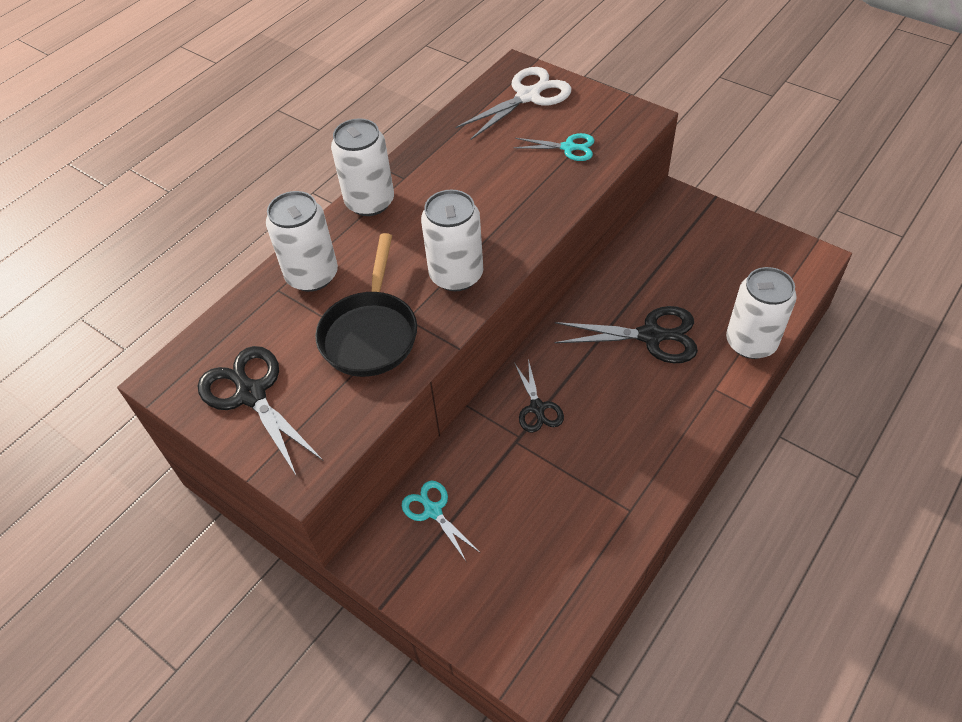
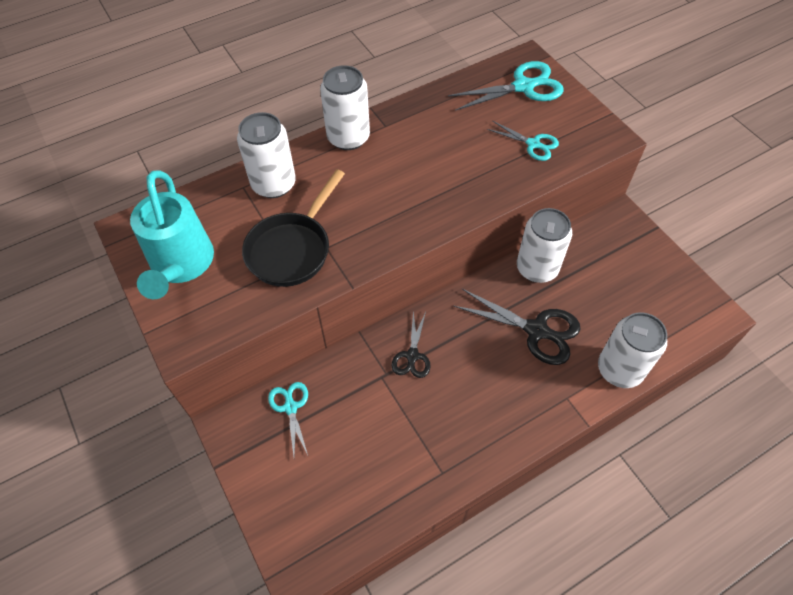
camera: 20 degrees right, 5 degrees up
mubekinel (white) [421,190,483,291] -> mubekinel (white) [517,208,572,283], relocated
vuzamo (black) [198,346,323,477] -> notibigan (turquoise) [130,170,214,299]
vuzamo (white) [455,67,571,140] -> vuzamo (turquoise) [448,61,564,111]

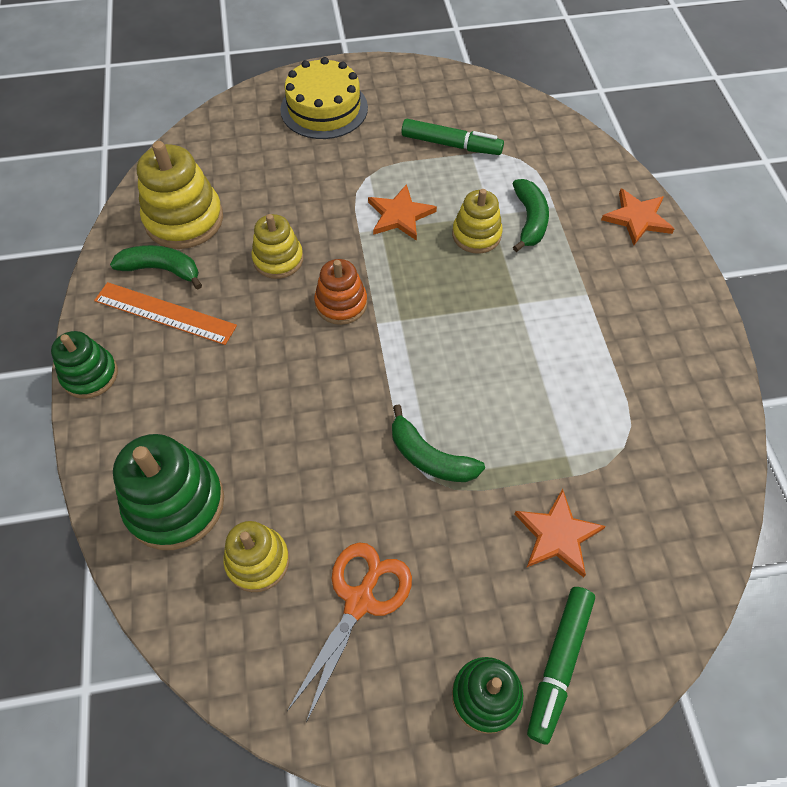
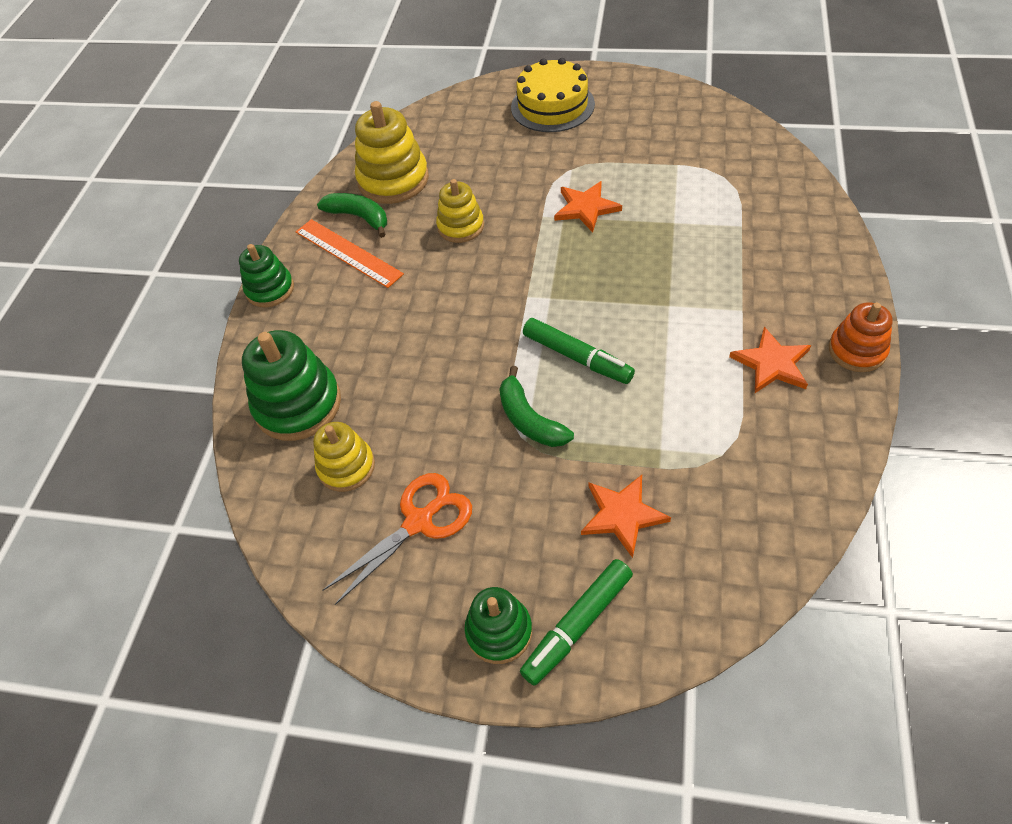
camera: 25 degrees right, 5 degrees down
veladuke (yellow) [452,189,503,254] -> none
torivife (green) [512,179,549,252] -> none
veladuke (orange) [314,259,367,325] -> veladuke (orange) [829,302,893,372], relocated
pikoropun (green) [401,119,504,155] -> pikoropun (green) [523,318,635,384], relocated
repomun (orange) [601,189,674,245] -> repomun (orange) [729,327,811,393], relocated

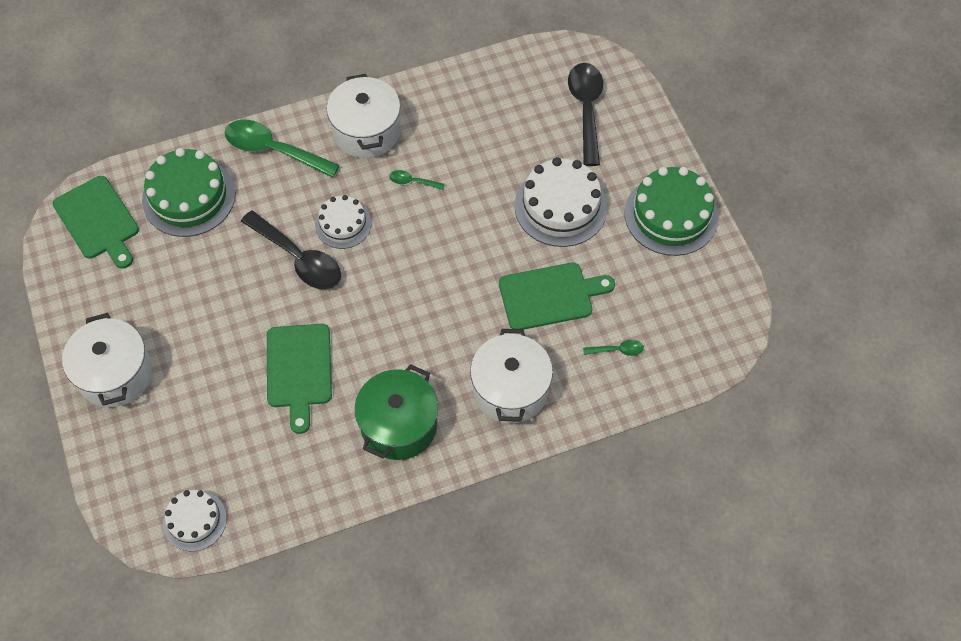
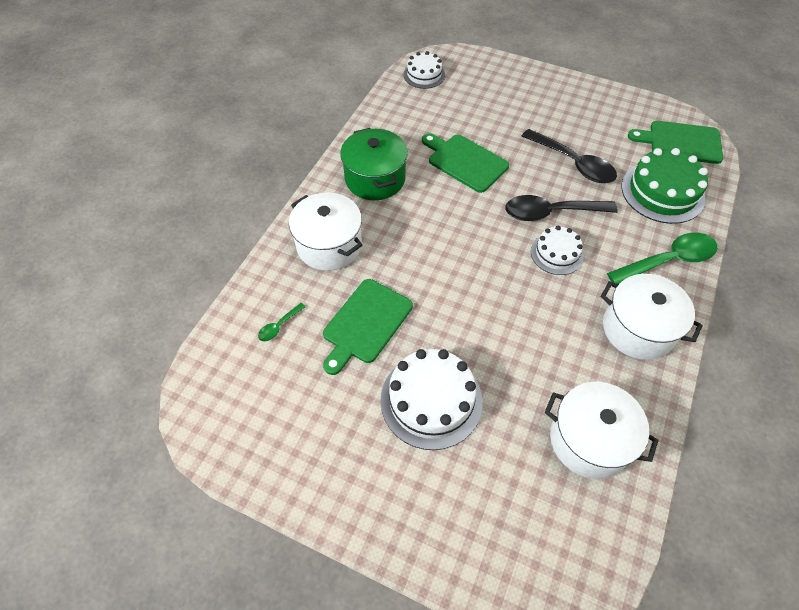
camera: 135 degrees right, 5 degrees down
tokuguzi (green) [389,170,445,190] -> none
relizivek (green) [625,167,718,256] -> none
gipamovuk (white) [62,313,152,407] -> gipamovuk (white) [545,382,659,479], relocated
tokuguzi (black) [568,63,603,166] -> tokuguzi (black) [522,129,617,183], relocated

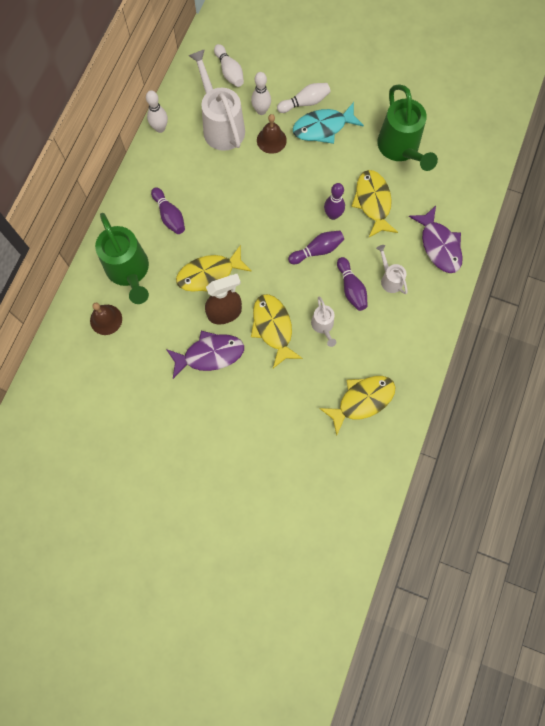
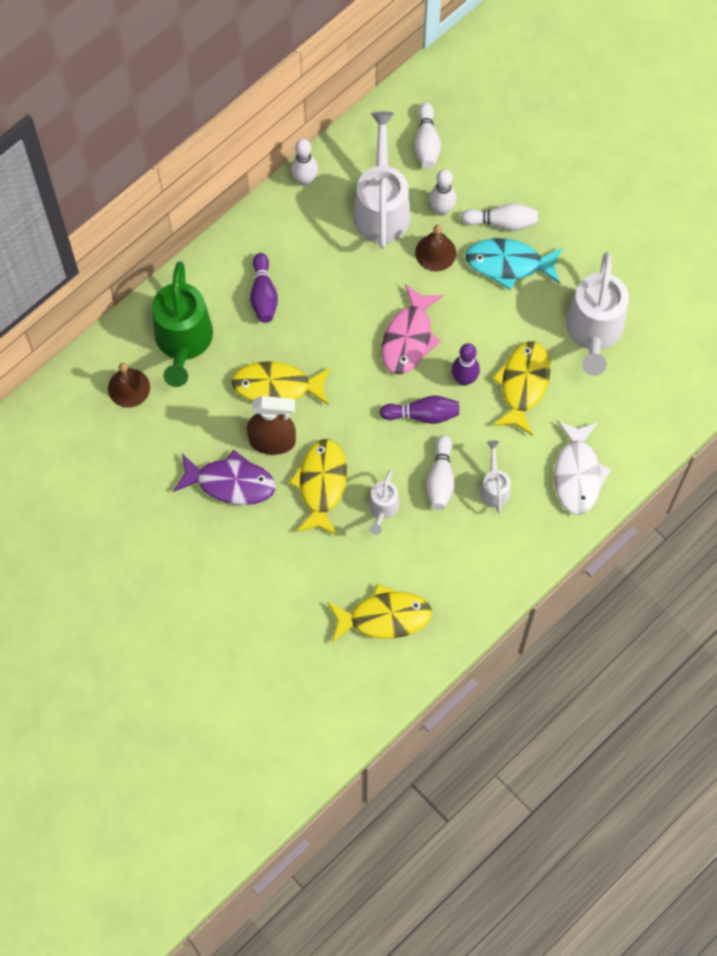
camera: 25 degrees right, 5 degrees down
none -> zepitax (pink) [382,284,443,374]
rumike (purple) [337,257,368,311] -> rumike (white) [426,435,455,510]
notibigan (green) [377,84,438,171] -> notibigan (white) [566,252,629,376]
zepitax (purple) [409,206,463,273] -> zepitax (white) [554,421,611,515]

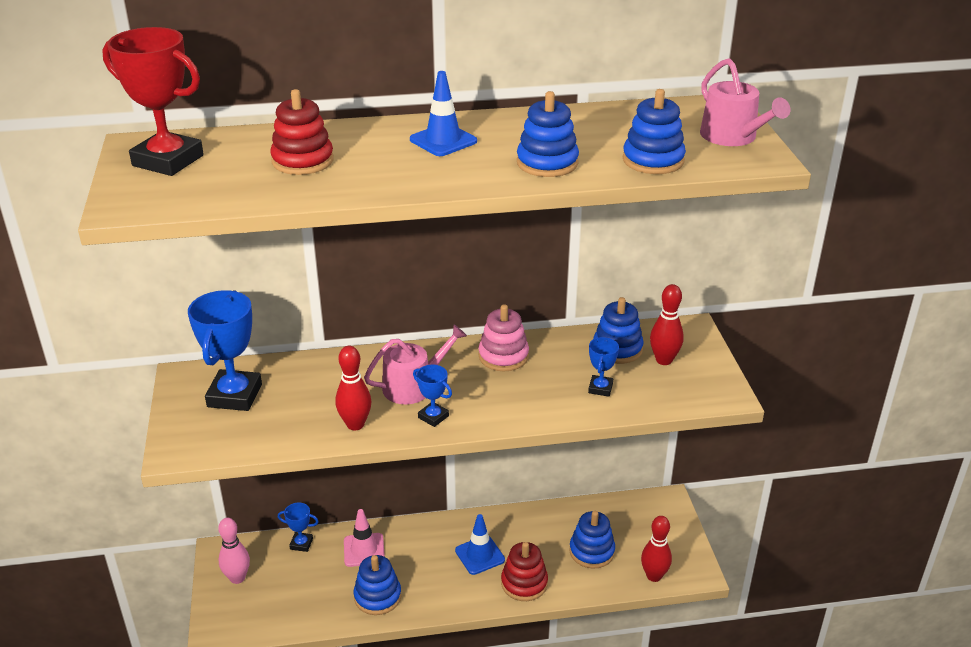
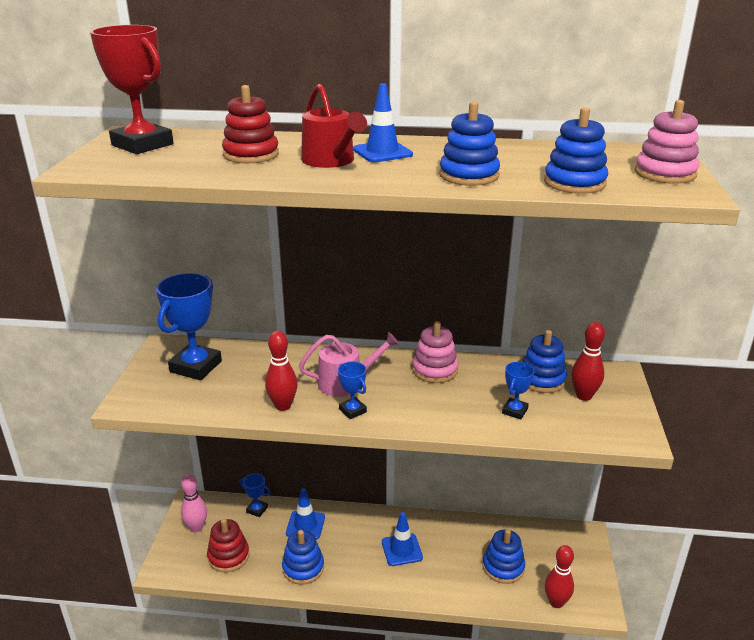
camera: 15 degrees right, 5 degrees down
none -> notibigan (red) [301,84,367,168]
veladuke (red) [501,542,548,601] -> veladuke (red) [207,519,249,572], relocated
notibigan (pink) [700,58,790,146] -> veladuke (pink) [635,100,699,184]
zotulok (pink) [344,509,385,567] -> zotulok (blue) [286,488,325,540]

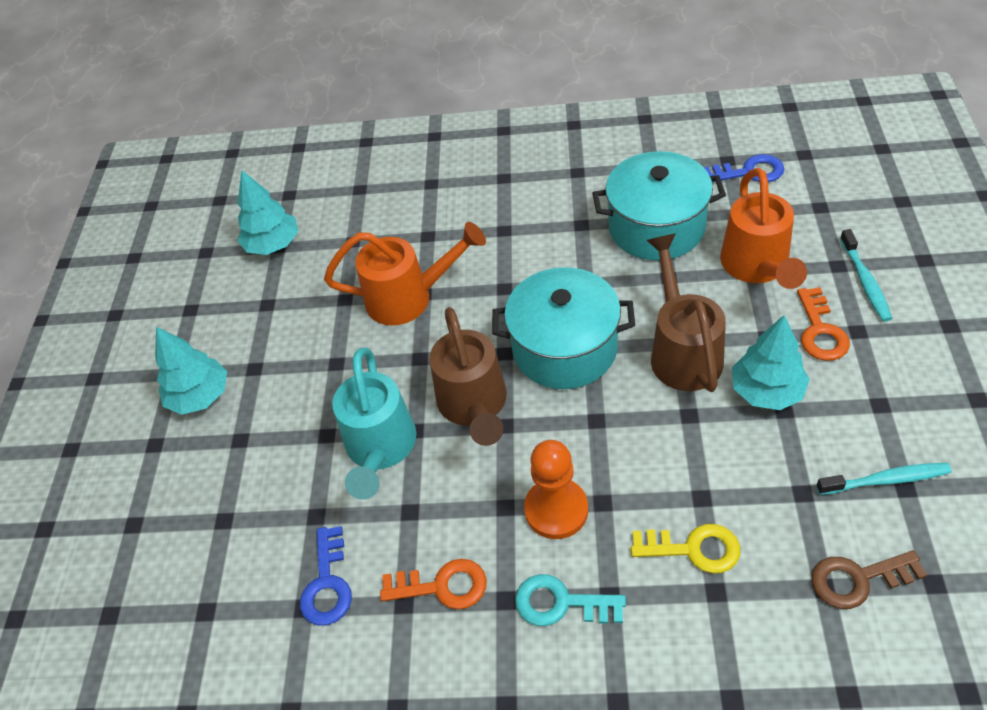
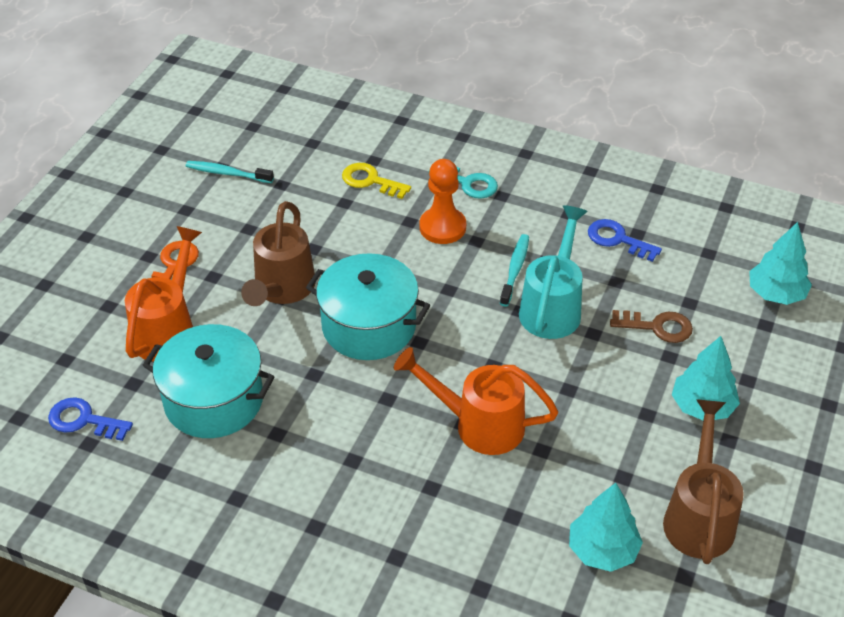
camera: 165 degrees left, 5 degrees down
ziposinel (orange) [380,559,487,609] -> none
notibigan (brown) [429,307,507,446] -> notibigan (brown) [663,399,744,564], relocated
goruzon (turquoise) [732,315,810,410] -> goruzon (turquoise) [749,222,812,305], relocated
ziposinel (brown) [812,550,927,609] -> ziposinel (brown) [610,310,693,343], relocated
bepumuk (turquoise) [840,229,892,322] -> bepumuk (turquoise) [500,234,529,307], relocated
ziposinel (blue) [300,526,352,626] -> ziposinel (blue) [588,219,662,262], 75 degrees counterclockwise

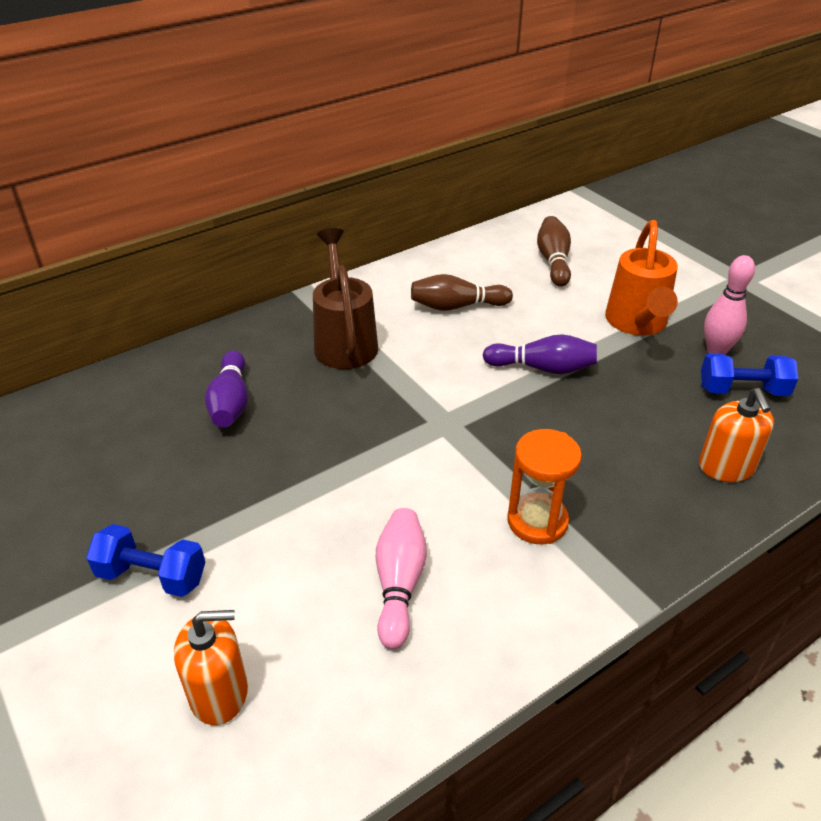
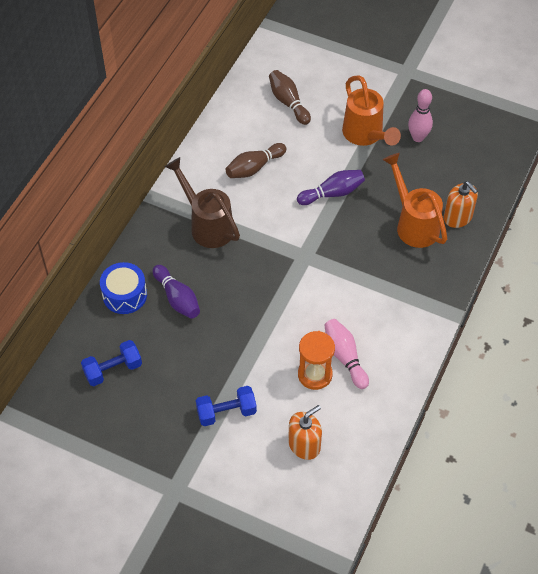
camera: 30 degrees left, 15 degrees up
none -> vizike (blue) [100,262,147,314]
none -> notibigan (orange) [382,153,447,248]
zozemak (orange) [507,429,582,544] -> zozemak (orange) [298,331,335,390], relocated
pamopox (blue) [701,353,798,396] -> pamopox (blue) [81,340,142,386], relocated

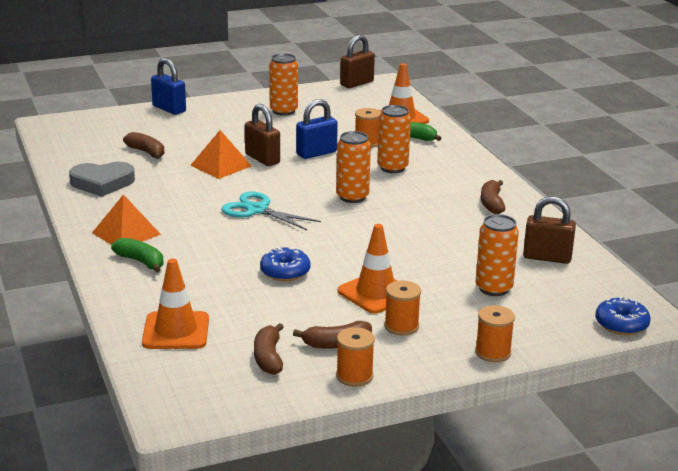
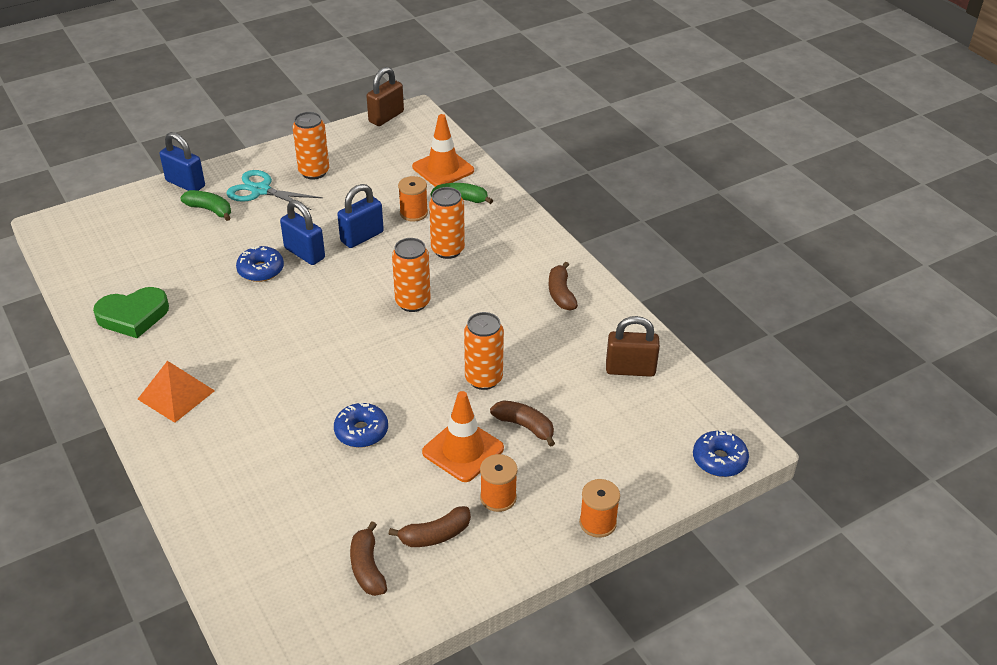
camera: 10 degrees left, 15 degrees up
zotulok (orange) [142,259,209,349] -> none
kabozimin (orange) [336,327,375,387] -> none
torivife (green) [111,238,163,272] -> torivife (green) [180,190,231,221], relocated
torivife (brown) [123,132,164,159] -> torivife (brown) [490,400,555,447], relocated
vuzamo (turquoise) [221,191,321,230] -> vuzamo (turquoise) [226,170,323,210], relocated
mubekinel (orange) [476,214,519,296] -> mubekinel (orange) [464,312,504,390], relocated
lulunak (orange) [190,130,252,179] -> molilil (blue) [236,246,284,282]
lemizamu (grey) [69,162,135,197] -> lemizamu (green) [93,287,169,338]
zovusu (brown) [245,104,280,166] -> zovusu (blue) [280,200,325,265]

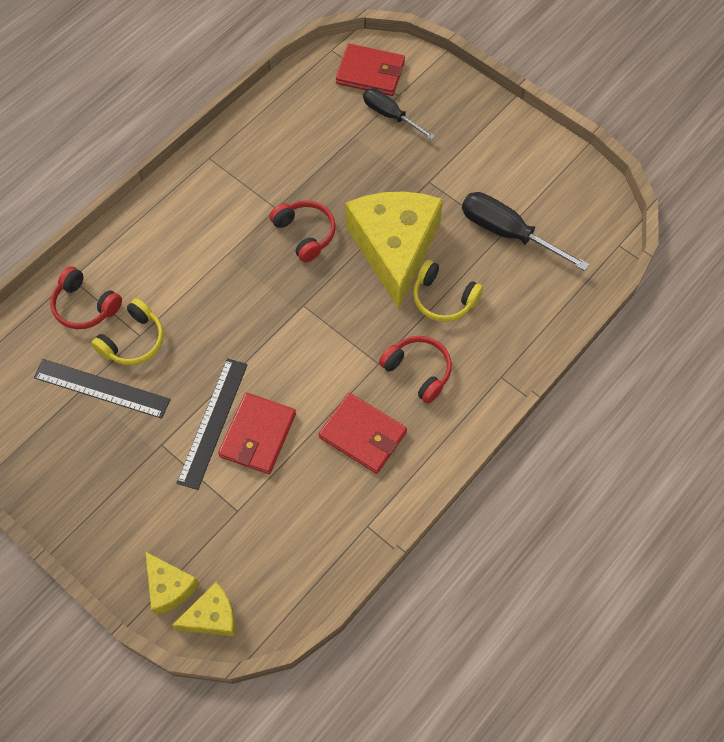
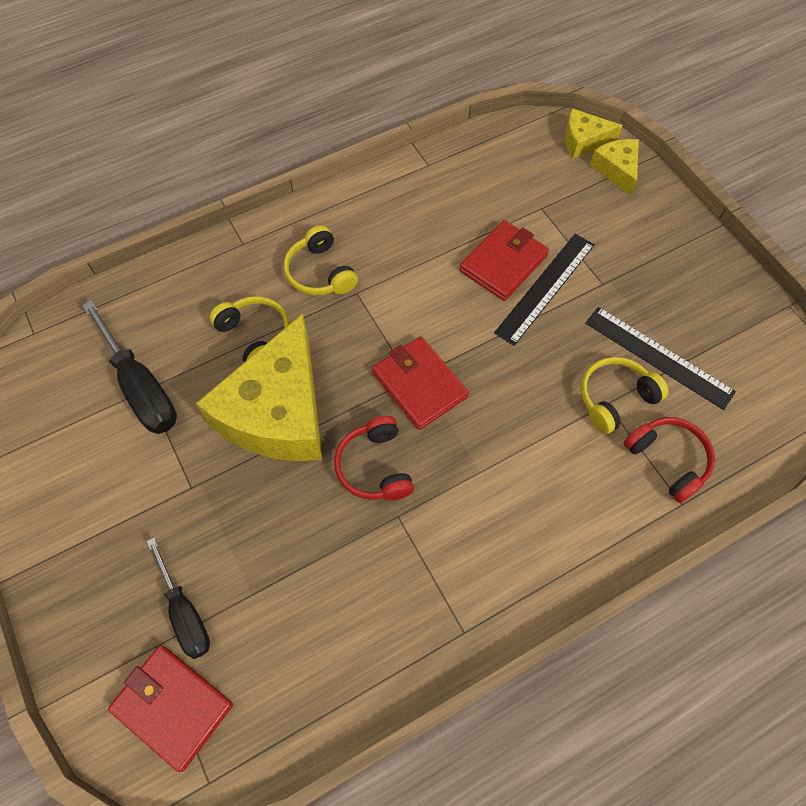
camera: 160 degrees left, 0 degrees up
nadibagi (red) [319,393,407,474] -> nadibagi (red) [372,336,469,430], relocated
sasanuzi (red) [379,336,452,404] -> sasanuzi (yellow) [284,225,358,296]

